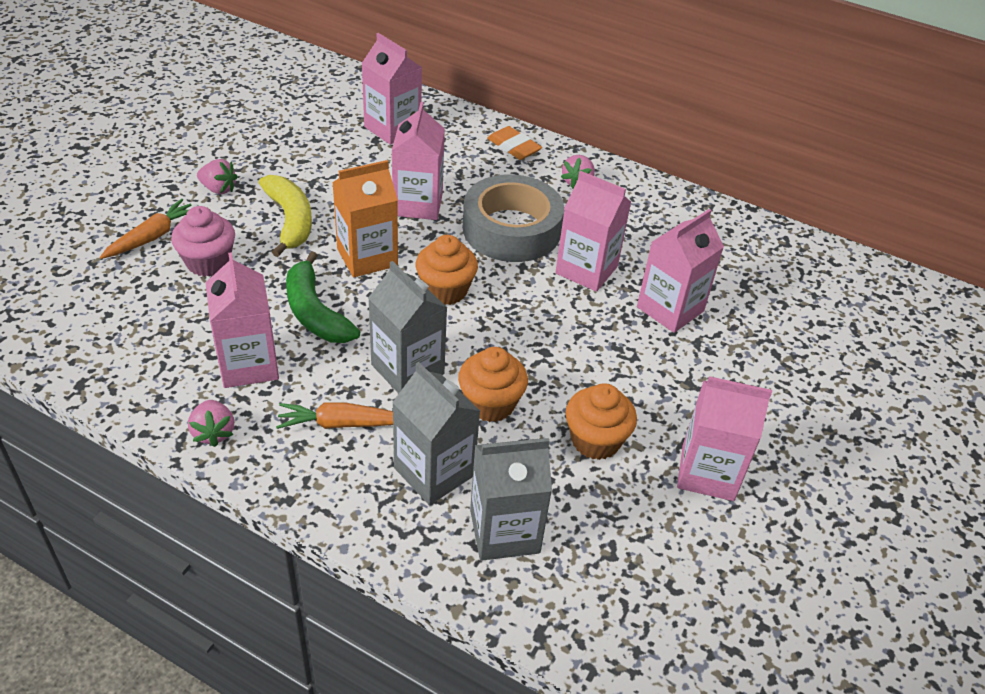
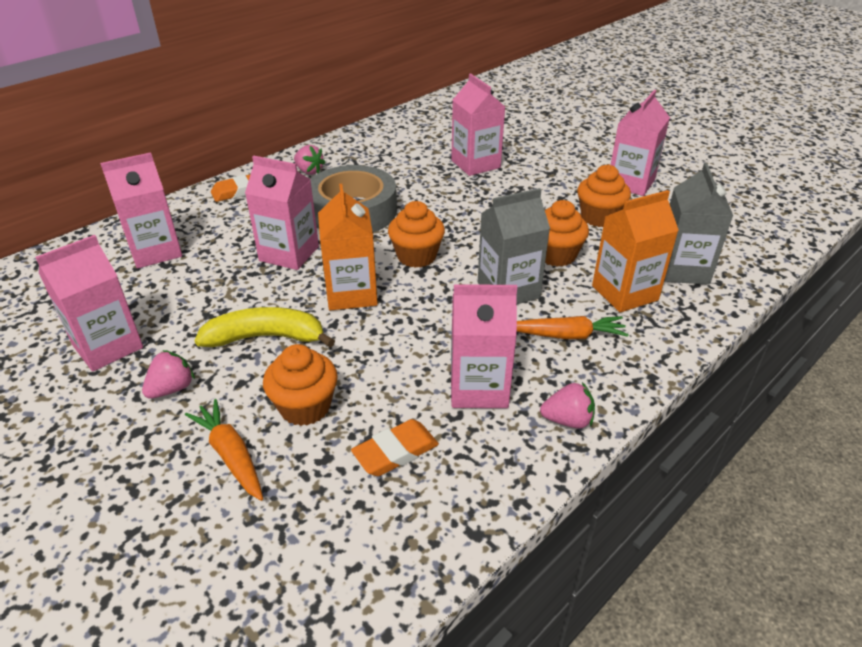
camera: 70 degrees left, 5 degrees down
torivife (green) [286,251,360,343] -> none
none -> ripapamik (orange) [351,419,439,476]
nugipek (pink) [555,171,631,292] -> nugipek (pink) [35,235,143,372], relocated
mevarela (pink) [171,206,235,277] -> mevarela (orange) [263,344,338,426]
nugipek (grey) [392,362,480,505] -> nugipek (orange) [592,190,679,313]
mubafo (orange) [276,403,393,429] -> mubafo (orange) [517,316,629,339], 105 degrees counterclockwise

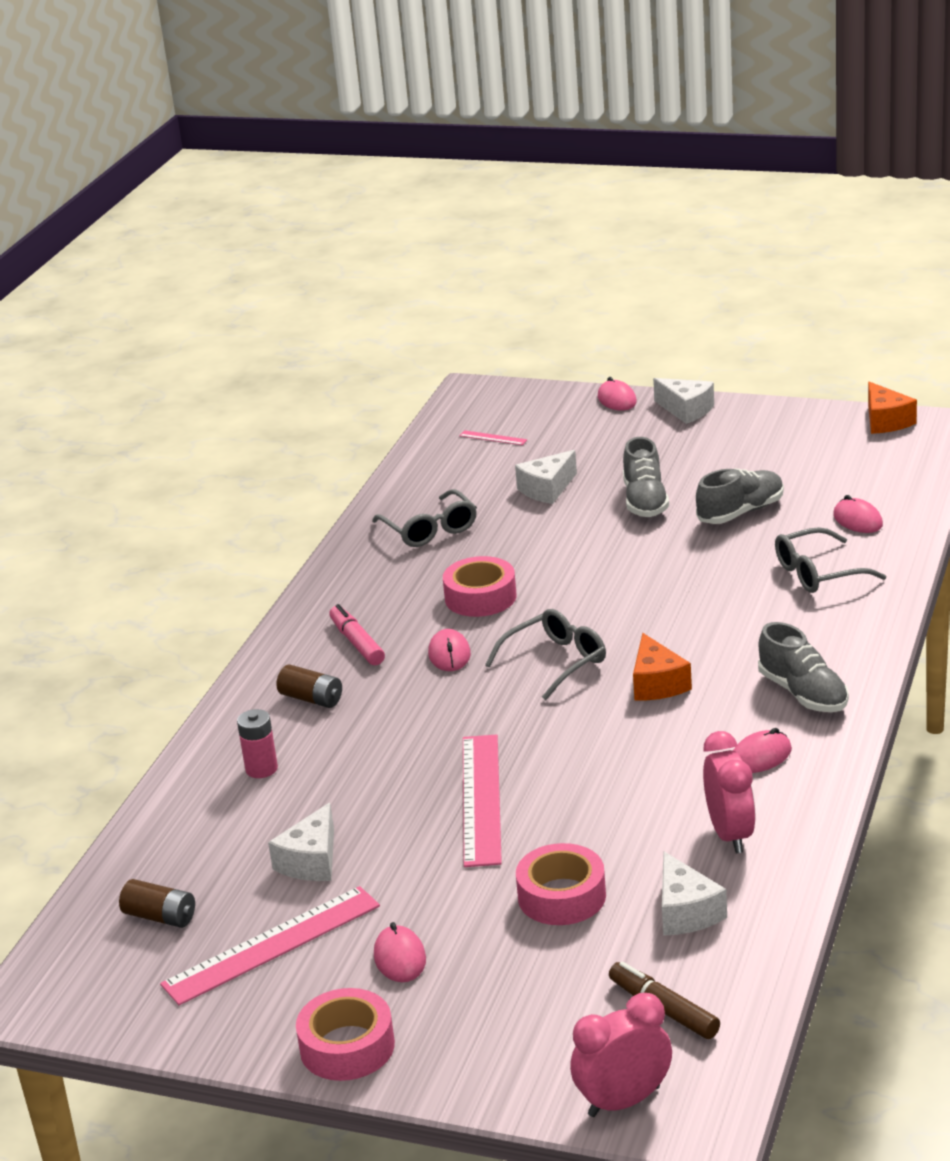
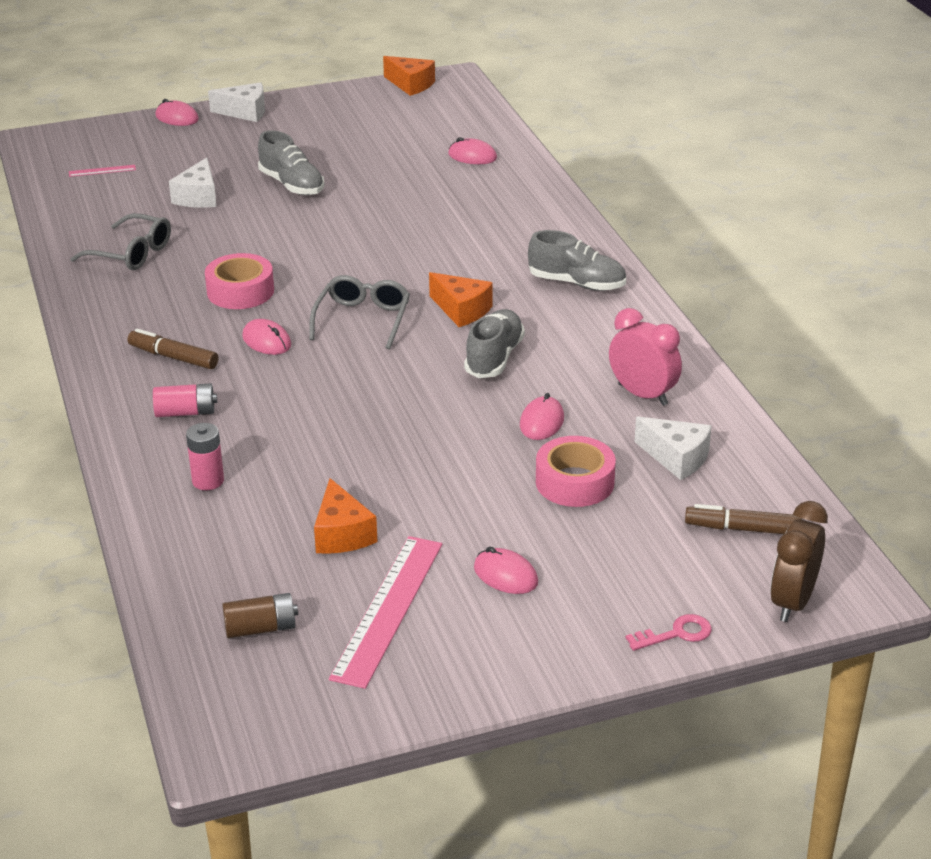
camera: 40 degrees left, 5 degrees up
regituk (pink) [296,988,395,1081] -> none
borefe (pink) [463,734,502,867] -> none
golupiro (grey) [775,527,886,593] -> none
none -> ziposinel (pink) [626,614,712,651]
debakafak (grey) [696,469,784,524] -> debakafak (grey) [464,309,525,378], relocated
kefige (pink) [733,728,792,773] -> kefige (pink) [520,393,564,440], relocated
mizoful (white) [268,803,334,881] -> mizoful (orange) [314,478,378,554]
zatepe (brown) [276,665,342,708] -> zatepe (pink) [153,383,217,417]
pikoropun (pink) [329,604,385,665] -> pikoropun (brown) [128,329,218,369]
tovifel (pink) [570,993,672,1117] -> tovifel (brown) [770,501,828,622]

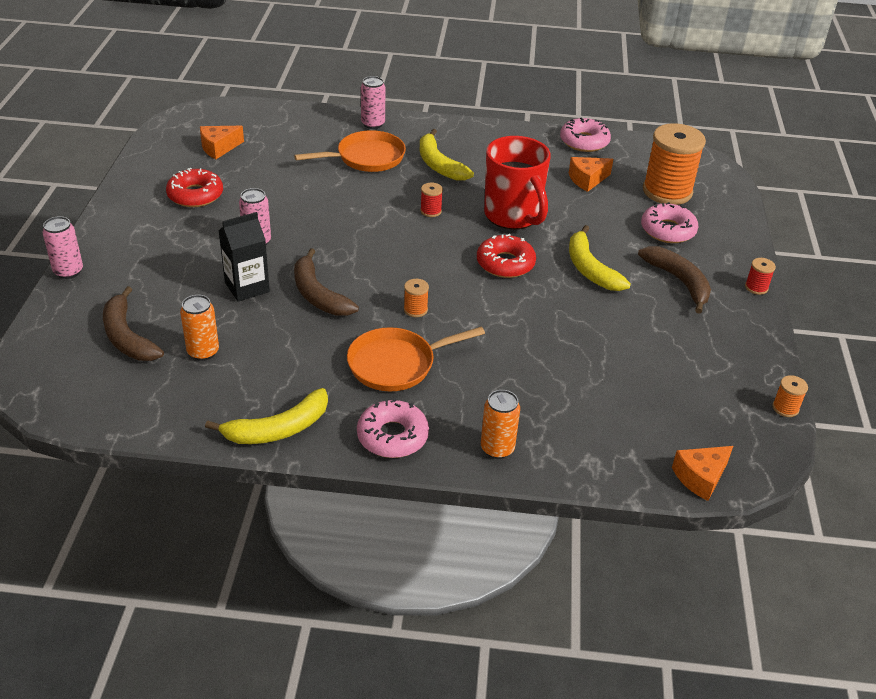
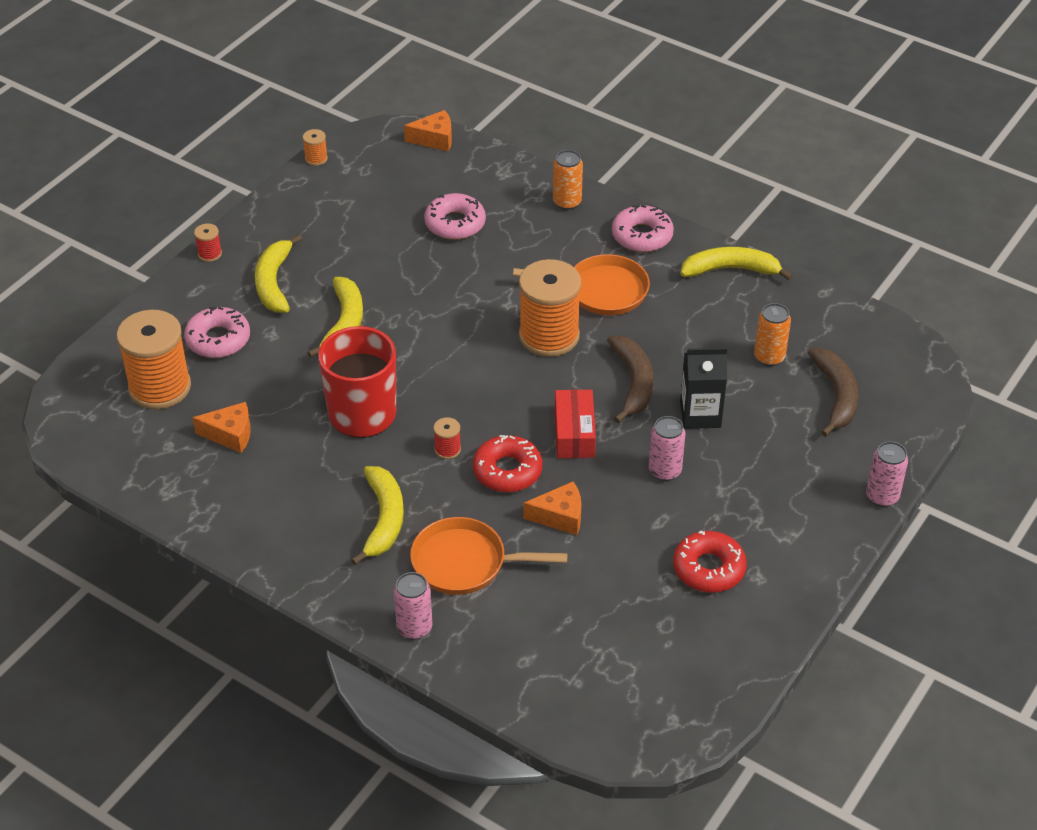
camera: 150 degrees left, 5 degrees up
none -> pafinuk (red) [555,389,596,458]
mizoful (orange) [200,126,244,159] -> mizoful (orange) [523,481,581,535], relocated
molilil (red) [477,234,536,278] -> molilil (red) [473,435,542,492], relocated
molilil (pink) [560,118,611,152] -> molilil (pink) [424,193,486,240], relocated
torivife (brown) [638,246,711,314] -> torivife (yellow) [255,234,302,313]
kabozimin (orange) [404,279,429,317] -> kabozimin (orange) [519,259,581,357], x2.42

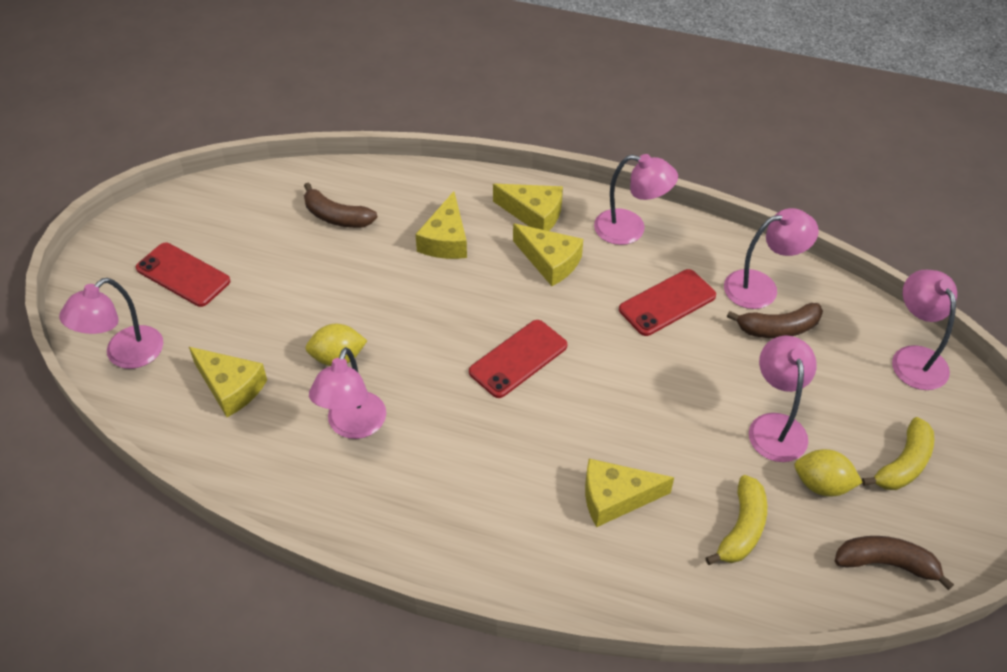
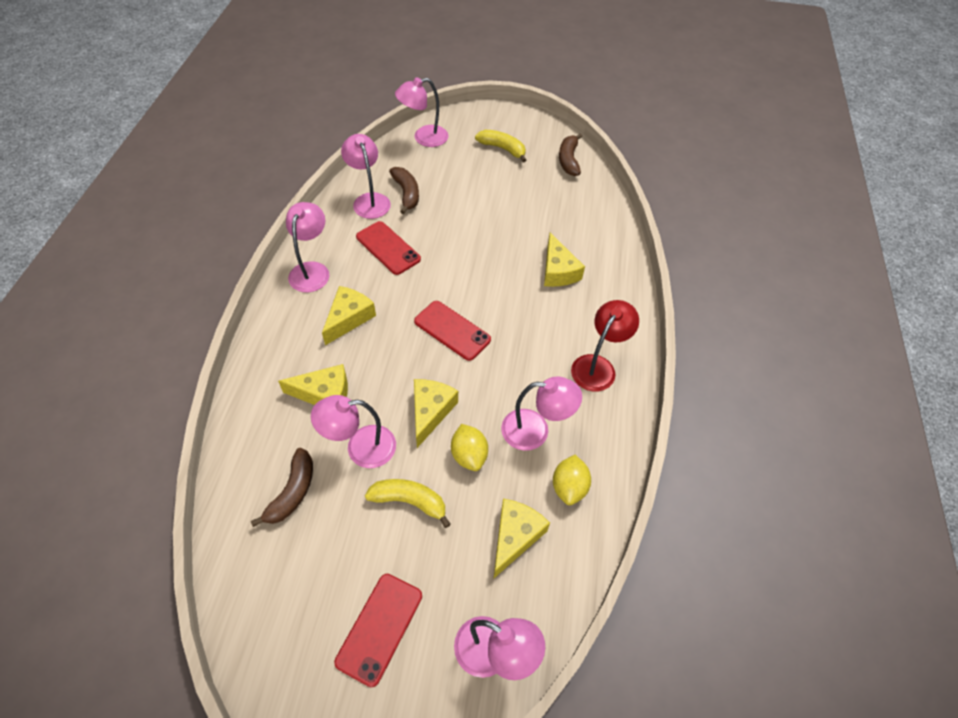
camera: 100 degrees left, 5 degrees up
none -> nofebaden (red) [571,300,639,392]
mizoful (yellow) [493,184,563,231] -> mizoful (yellow) [414,379,458,448], relocated
torivife (yellow) [706,475,767,565] -> torivife (yellow) [365,479,451,528], relocated
nofebaden (pink) [749,335,817,462] -> nofebaden (pink) [311,395,396,468], relocated
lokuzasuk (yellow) [795,449,863,496] -> lokuzasuk (yellow) [553,455,591,505], relocated

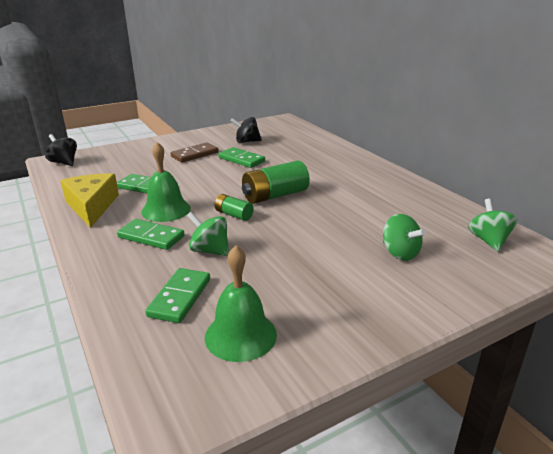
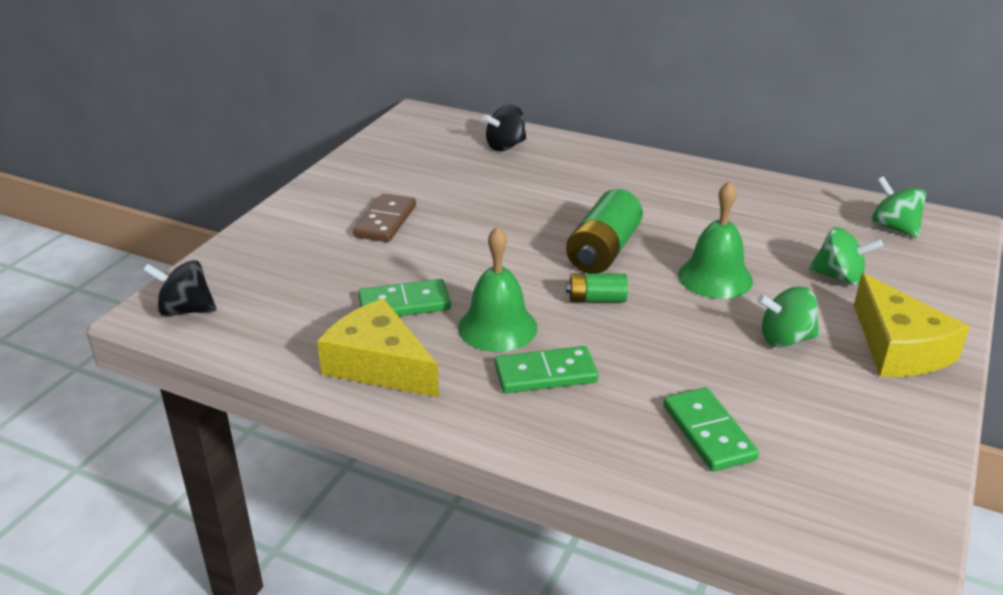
camera: 35 degrees left, 5 degrees up
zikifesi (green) [219,147,265,168] -> none
none -> mizoful (yellow) [854,273,970,377]
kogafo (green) [187,212,229,256] -> kogafo (green) [757,286,820,347], relocated
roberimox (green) [205,245,277,362] -> roberimox (green) [678,181,753,299], relocated
kogafo (black) [230,117,262,143] -> kogafo (black) [483,105,526,151], relocated

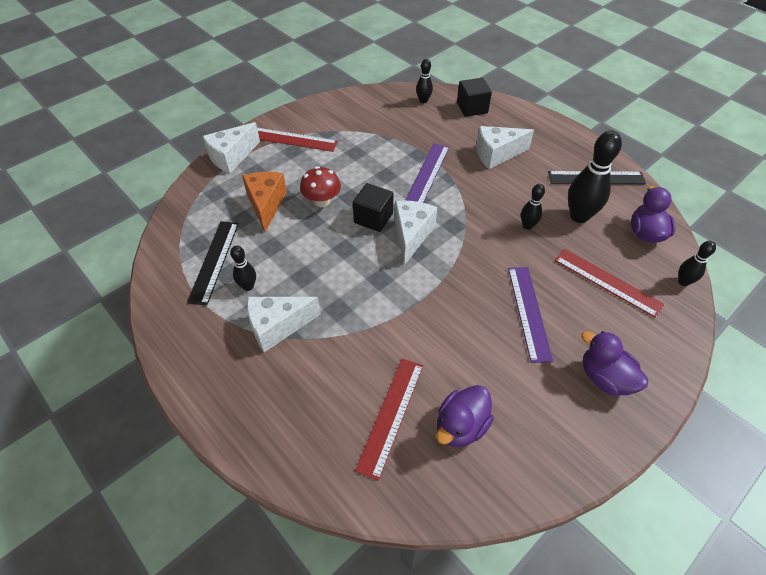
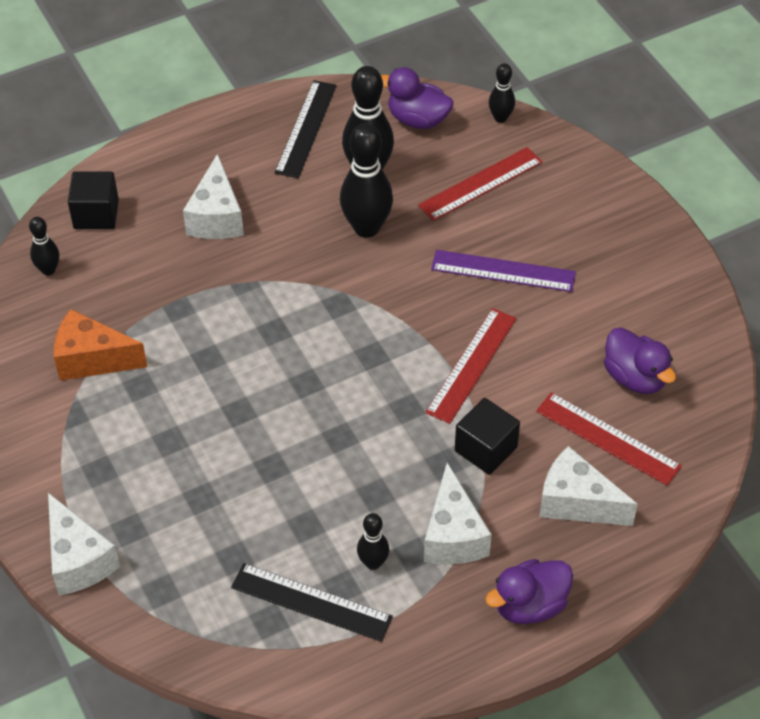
camera: 75 degrees left, 0 degrees up
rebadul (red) [300,166,341,207] -> none
borefe (purple) [405,143,449,203] -> none
mizoful (orange) [242,172,287,232] -> mizoful (orange) [54,309,147,381], relocated
borefe (red) [257,128,338,152] -> borefe (red) [425,308,516,424], relocated
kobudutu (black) [353,183,394,232] -> kobudutu (black) [455,398,520,475], relocated
mizoful (white) [395,200,437,265] -> mizoful (white) [540,446,638,526], relocated
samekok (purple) [581,331,648,396] -> samekok (purple) [485,559,573,624], relocated
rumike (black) [521,184,545,230] -> rumike (black) [340,123,393,238], x1.88

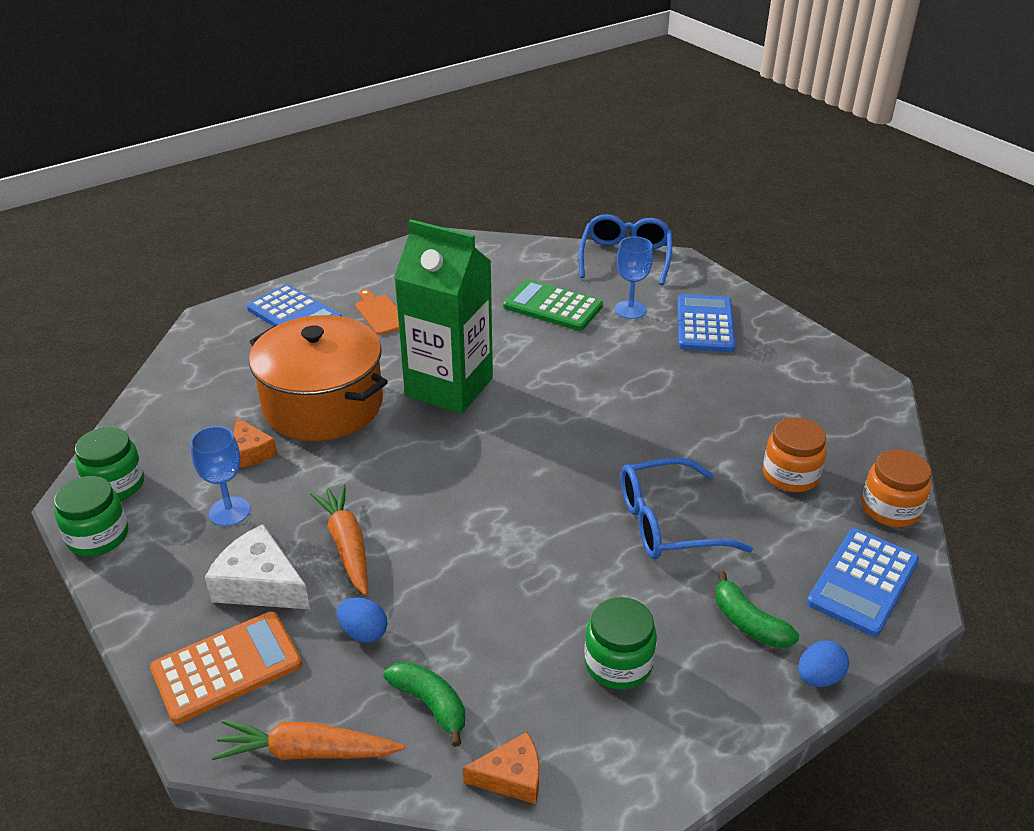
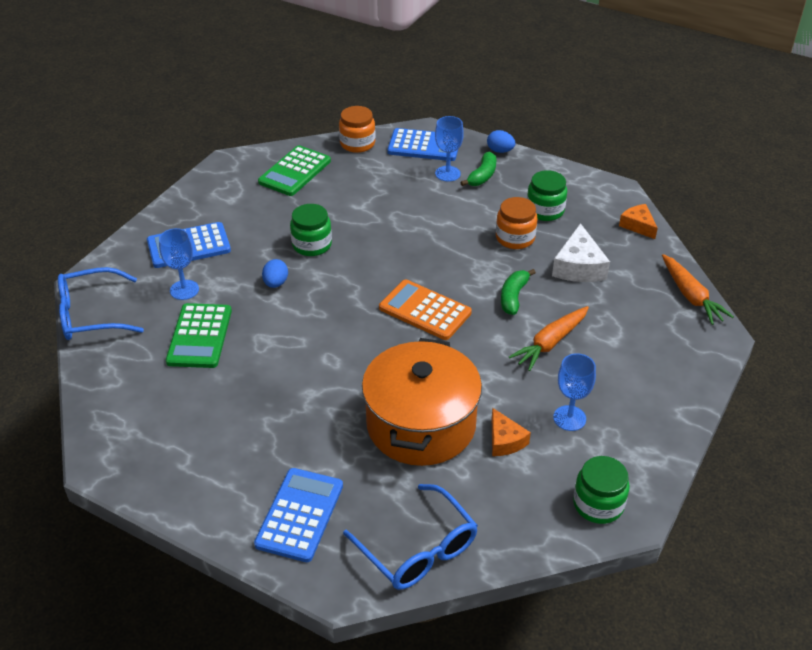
camera: 115 degrees left, 5 degrees up
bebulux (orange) [355,289,399,335] -> none
nugipek (green) [394,219,493,414] -> none
none -> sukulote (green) [258,145,331,196]
none -> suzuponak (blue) [435,116,464,181]
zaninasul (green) [54,476,128,556] -> zaninasul (green) [290,204,332,256], relocated
sukulote (orange) [150,611,302,724] -> sukulote (orange) [379,279,472,340], relocated
mizoful (white) [205,524,310,609] -> mizoful (white) [552,223,610,282], relocated
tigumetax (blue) [337,597,387,643] -> tigumetax (blue) [262,259,288,288], relocated
torivife (green) [383,661,465,747] -> torivife (green) [501,269,536,315], relocated
golupiro (blue) [621,457,753,559] -> golupiro (blue) [343,484,478,590], relocated
zaninasul (orange) [763,417,827,492] -> zaninasul (orange) [496,197,538,249], relocated
mizoful (orange) [233,417,277,468] -> mizoful (orange) [491,408,531,456], 120 degrees clockwise

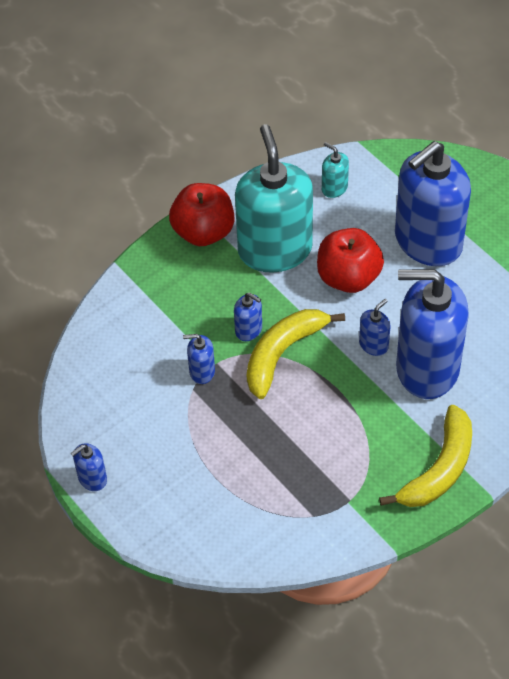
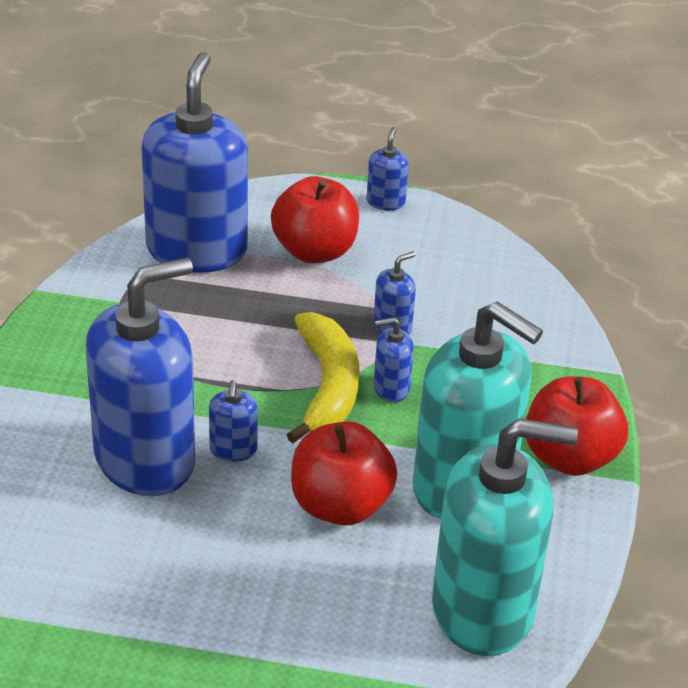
camera: 135 degrees right, 15 degrees down
torivife (yellow) [379,405,472,507] -> none
none -> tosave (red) [271,176,359,263]
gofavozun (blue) [395,141,471,266] -> gofavozun (blue) [141,52,248,273], relocated
gofavozun (turquoise) [322,142,349,198] -> gofavozun (turquoise) [432,418,578,656], x2.46

